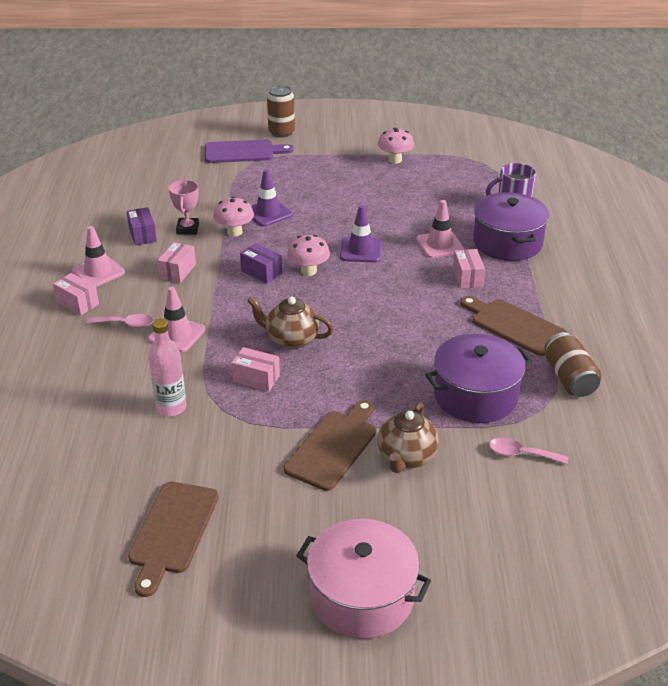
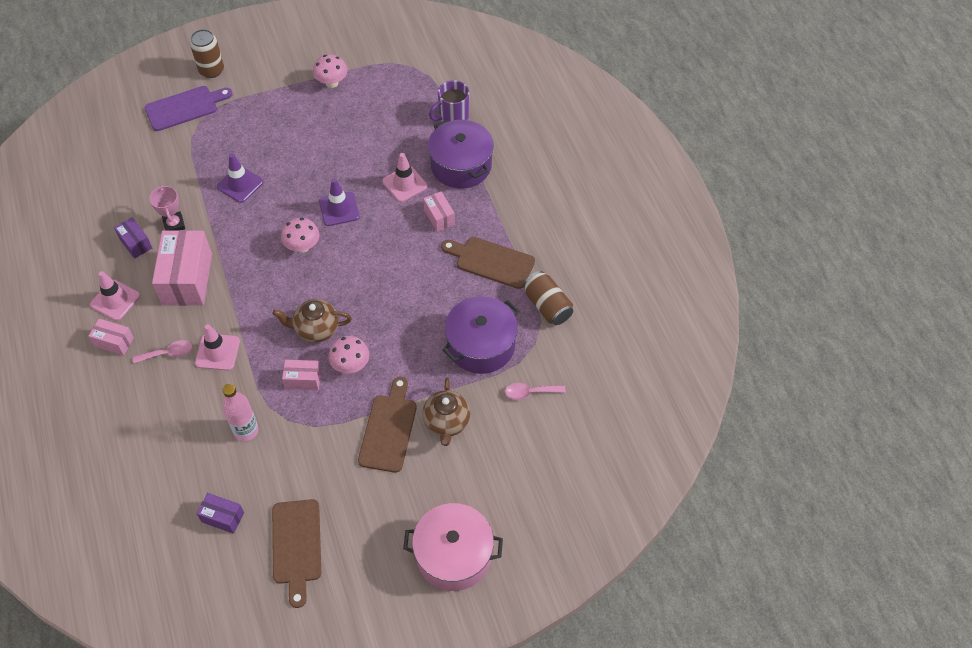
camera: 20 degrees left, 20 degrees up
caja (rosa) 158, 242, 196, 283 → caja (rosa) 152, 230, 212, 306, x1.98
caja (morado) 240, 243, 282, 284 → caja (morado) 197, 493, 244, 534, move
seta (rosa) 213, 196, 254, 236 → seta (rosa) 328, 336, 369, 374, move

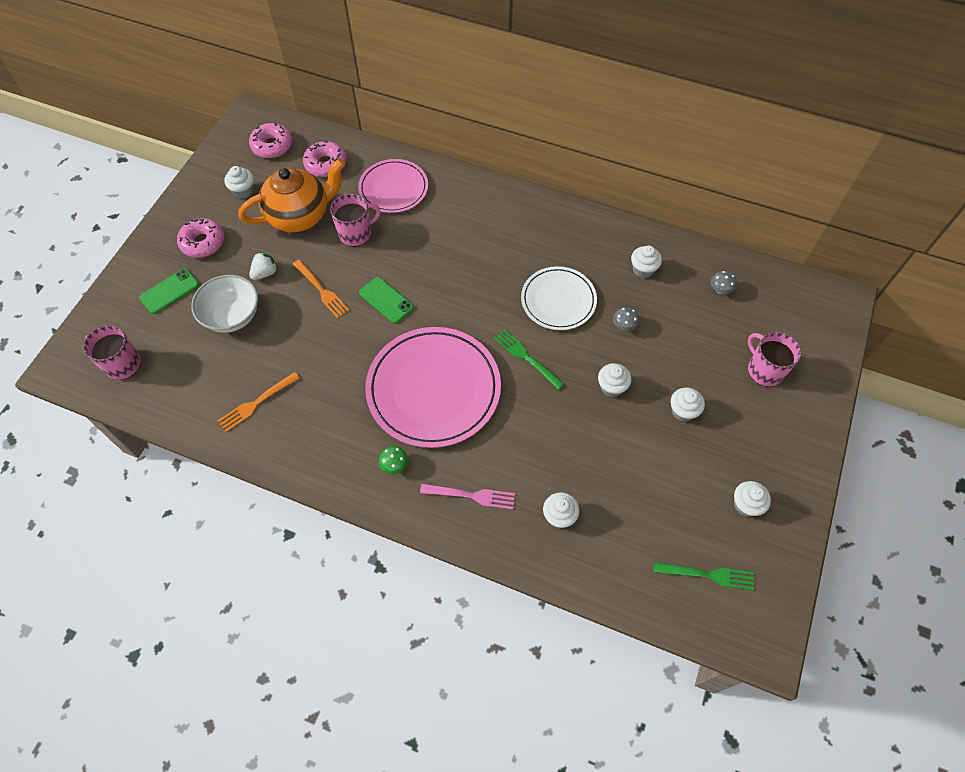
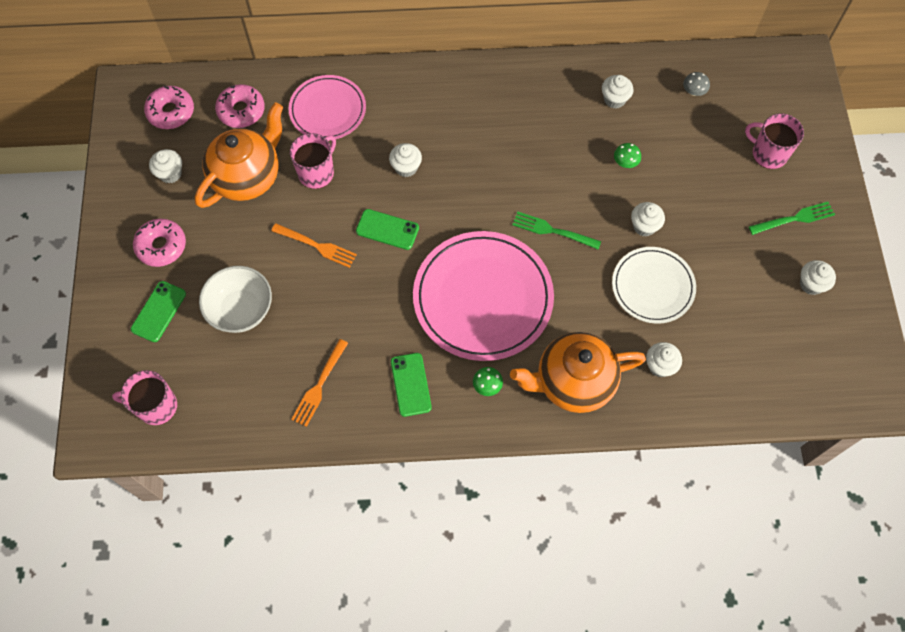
camera: 25 degrees left, 5 degrees up
magdalena (blanco) 671, 387, 705, 422 → magdalena (blanco) 389, 143, 422, 177, move
- → móvil (verde) 391, 353, 432, 417
tenedor (rosa) 420, 484, 515, 510 → tetera (naranja) 510, 332, 646, 413
plato (blanco) 521, 266, 597, 330 → plato (blanco) 612, 247, 696, 324, move
seta (gris) 613, 307, 640, 331 → seta (verde) 614, 143, 641, 168
tenedor (verde) 654, 562, 754, 590 → tenedor (verde) 749, 202, 835, 235, move
fresa (blanco) 249, 251, 279, 280 → -

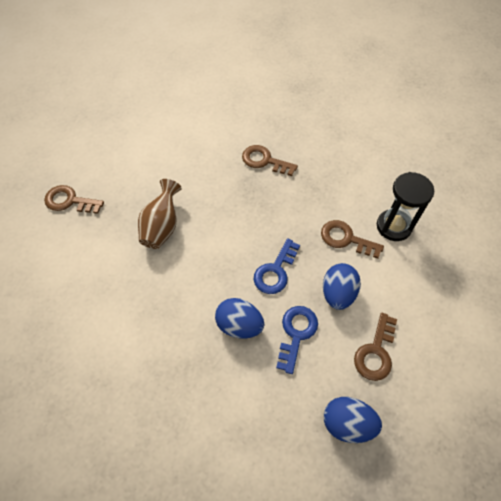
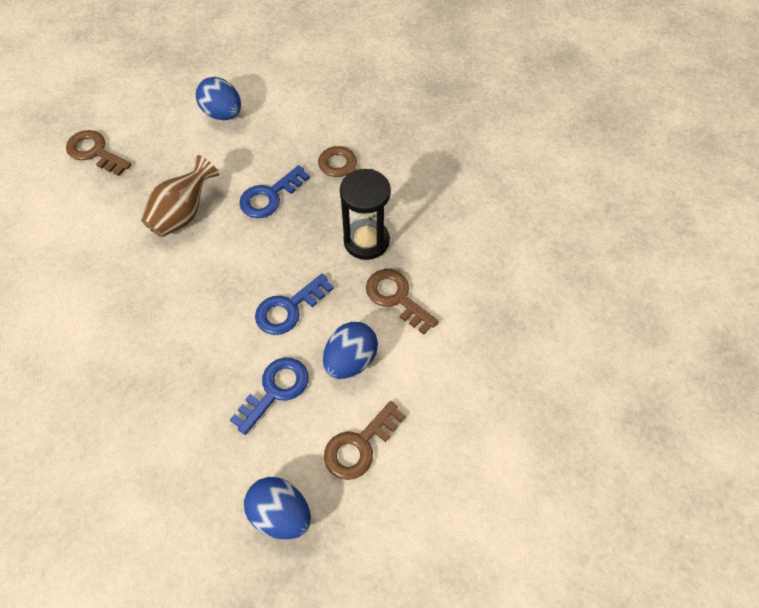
camera: 20 degrees right, 0 degrees up
huevo (azul) 215, 298, 264, 338 → huevo (azul) 196, 77, 241, 120, move
- → llave (azul) 239, 165, 310, 218
reloj de arena (negro) 377, 172, 434, 241 → reloj de arena (negro) 340, 169, 391, 260, move

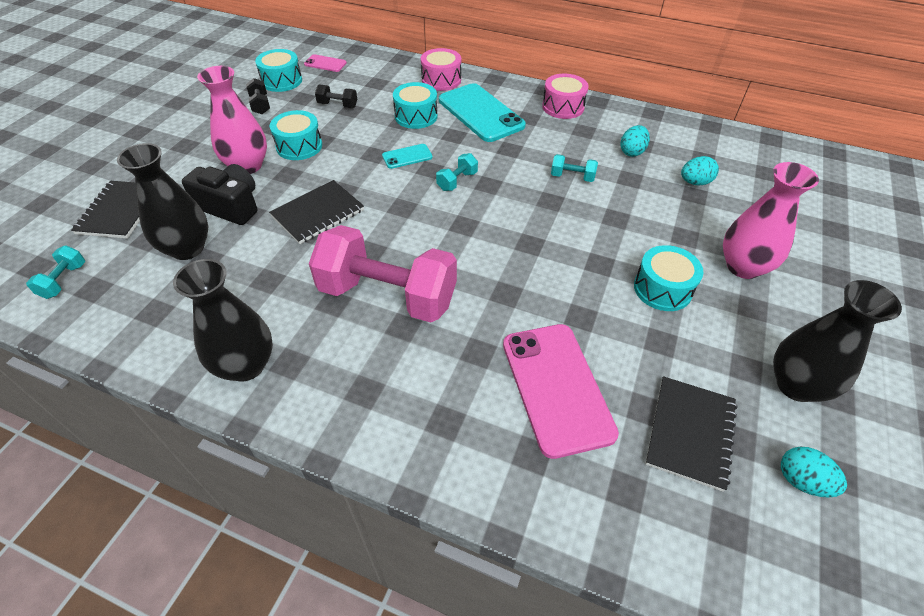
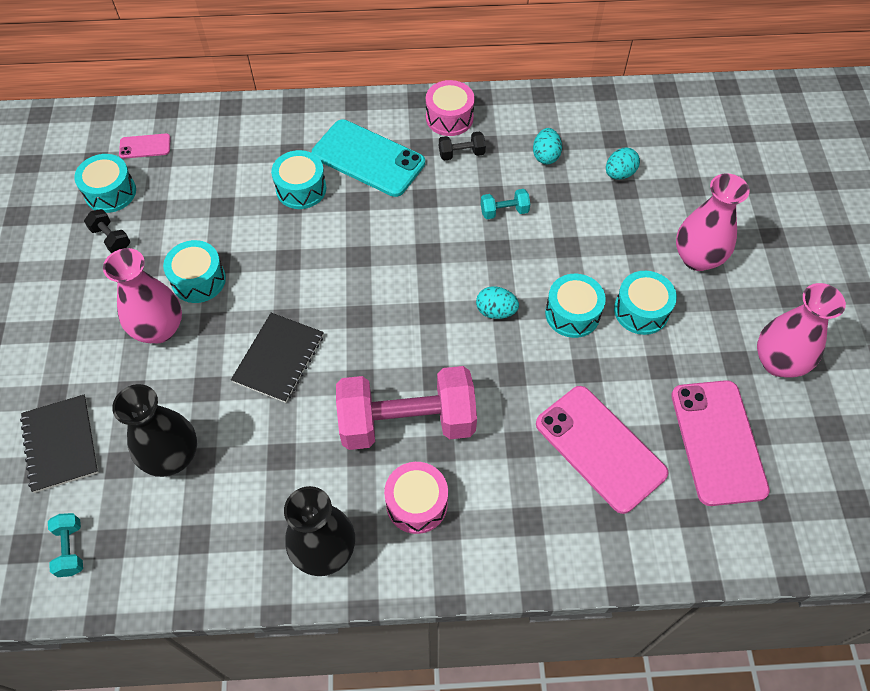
camera: 25 degrees left, 10 degrees up
tambor (rosa) 421, 48, 461, 91 → tambor (rosa) 384, 462, 448, 534, move
mancuerna (negro) 315, 84, 357, 108 → mancuerna (negro) 439, 131, 486, 161, move
huevo (turquesa) 781, 447, 847, 498 → huevo (turquesa) 476, 286, 519, 319, move
- → tambor (turquesa) 545, 274, 606, 338
cuaderno (negro) 645, 376, 737, 492 → móvil (rosa) 671, 380, 770, 506
florero (negro) 773, 280, 902, 402 → florero (rosa) 757, 283, 846, 378
cámara (negro) 182, 164, 258, 225 → -
móvil (turquesa) 382, 144, 433, 169 → -
mancuerna (turquesa) 436, 153, 478, 191 → -

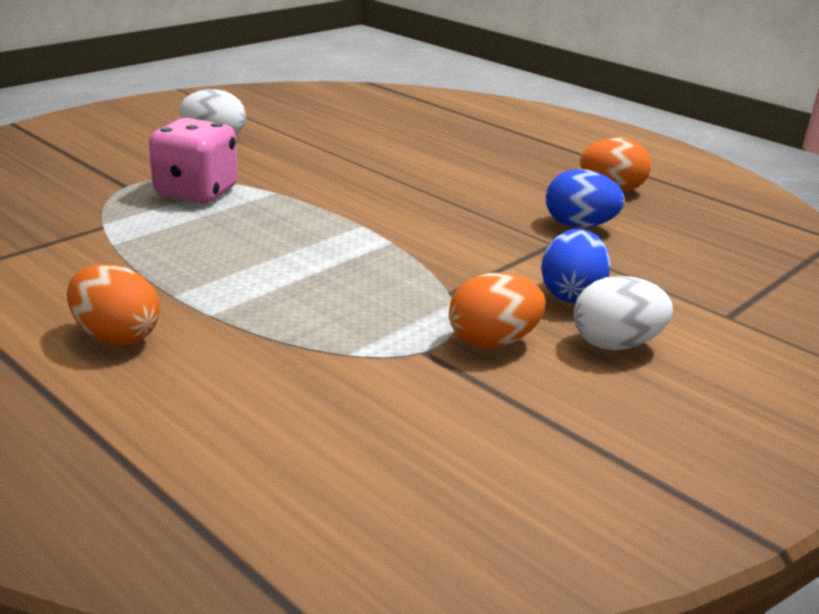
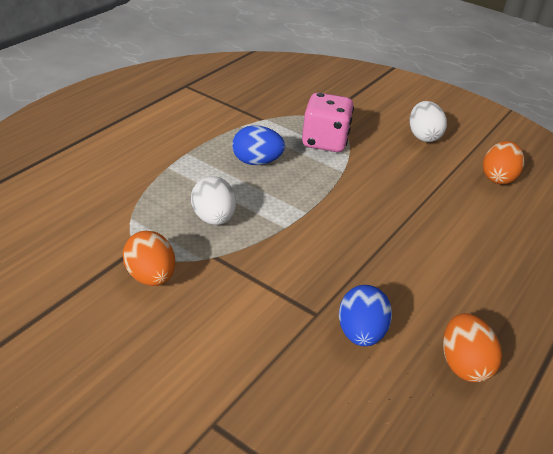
camera: 80 degrees right, 10 degrees up
huevo (blanco) 573, 276, 673, 350 → huevo (blanco) 191, 176, 236, 225, move
huevo (azul) 541, 229, 611, 303 → huevo (azul) 232, 125, 285, 165, move
huevo (naranja) 67, 264, 160, 345 → huevo (naranja) 483, 141, 524, 184, move

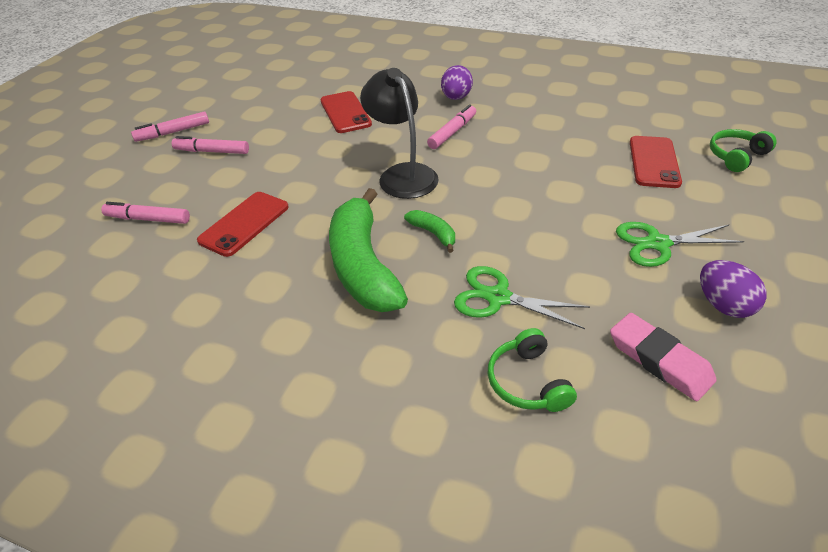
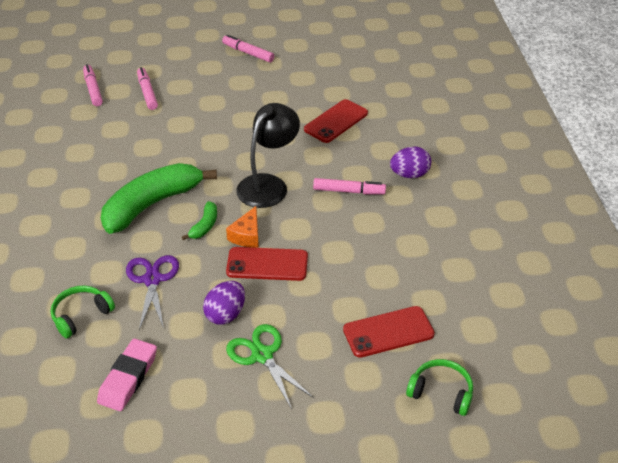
camera: 60 degrees right, 0 degrees up
rotulador (rosa) 172, 136, 249, 154 → rotulador (rosa) 83, 64, 103, 106, move
tijeras (verde) 454, 266, 590, 329 → tijeras (morado) 126, 255, 179, 330
huevo (morado) 700, 260, 766, 318 → huevo (morado) 203, 281, 245, 325, move
- → queso (naranja) 226, 206, 259, 247
móvil (rojo) 197, 192, 289, 257 → móvil (rojo) 226, 247, 308, 281, move

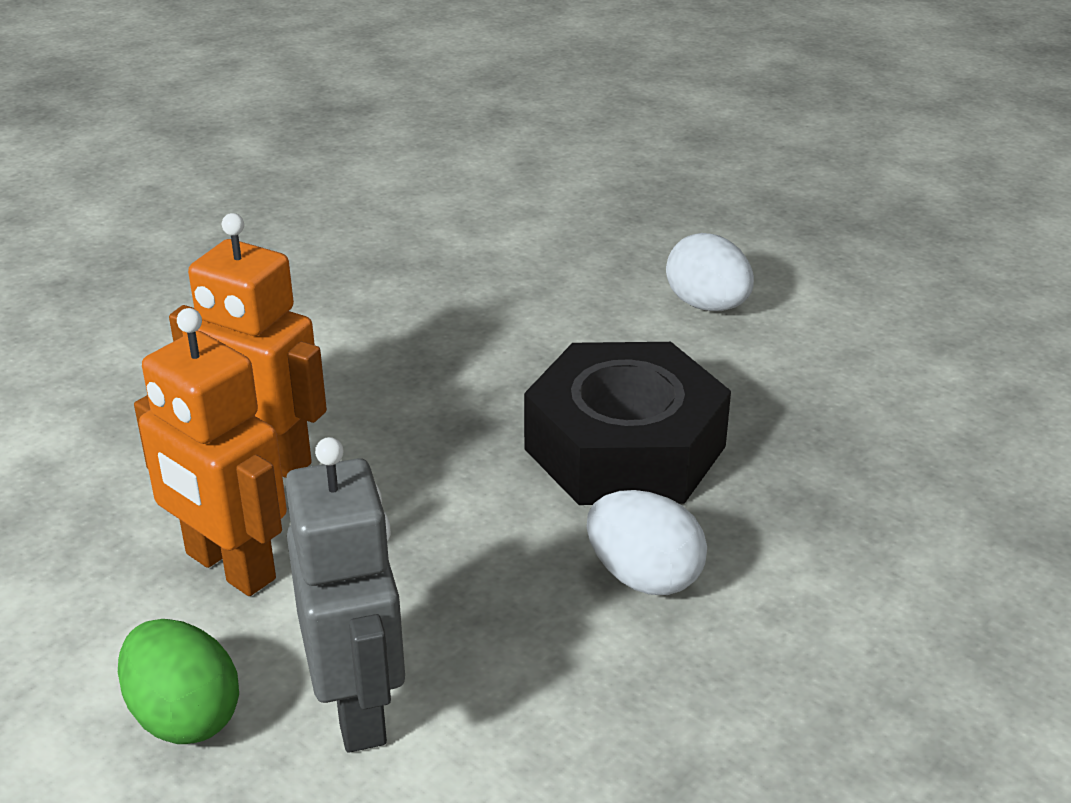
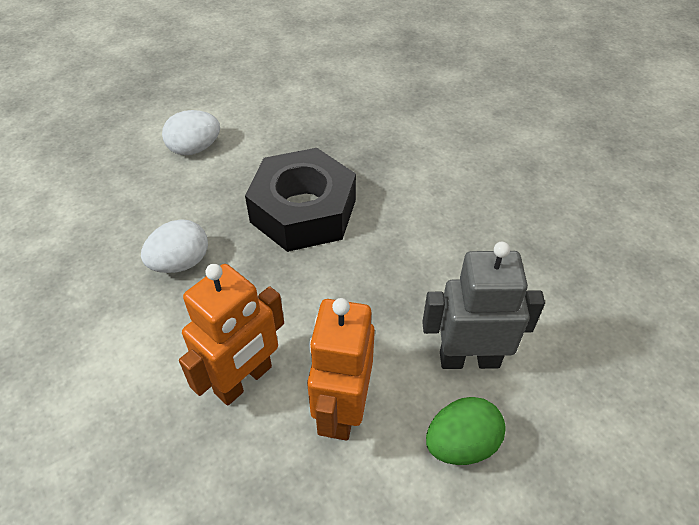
camera: 75 degrees left, 15 degrees up
huevo (blanco) 587, 490, 707, 595 → huevo (blanco) 141, 219, 208, 273, move
robot (naranja) 134, 308, 287, 596 → robot (naranja) 307, 298, 375, 441, 135 degrees clockwise

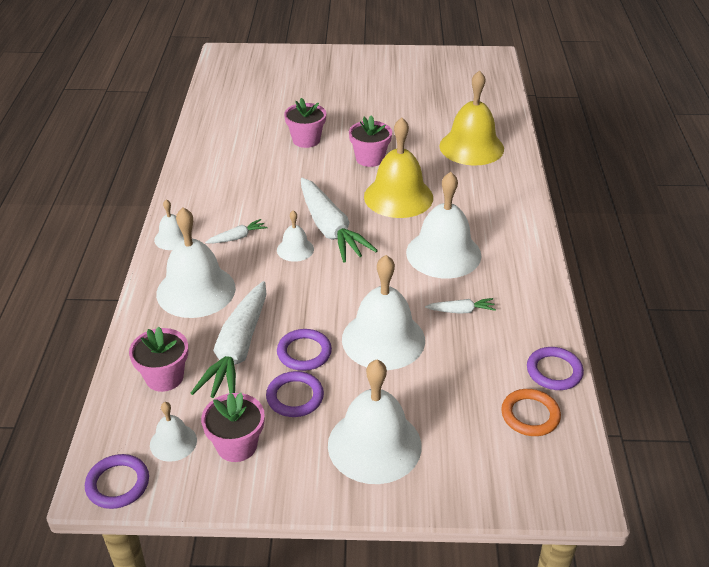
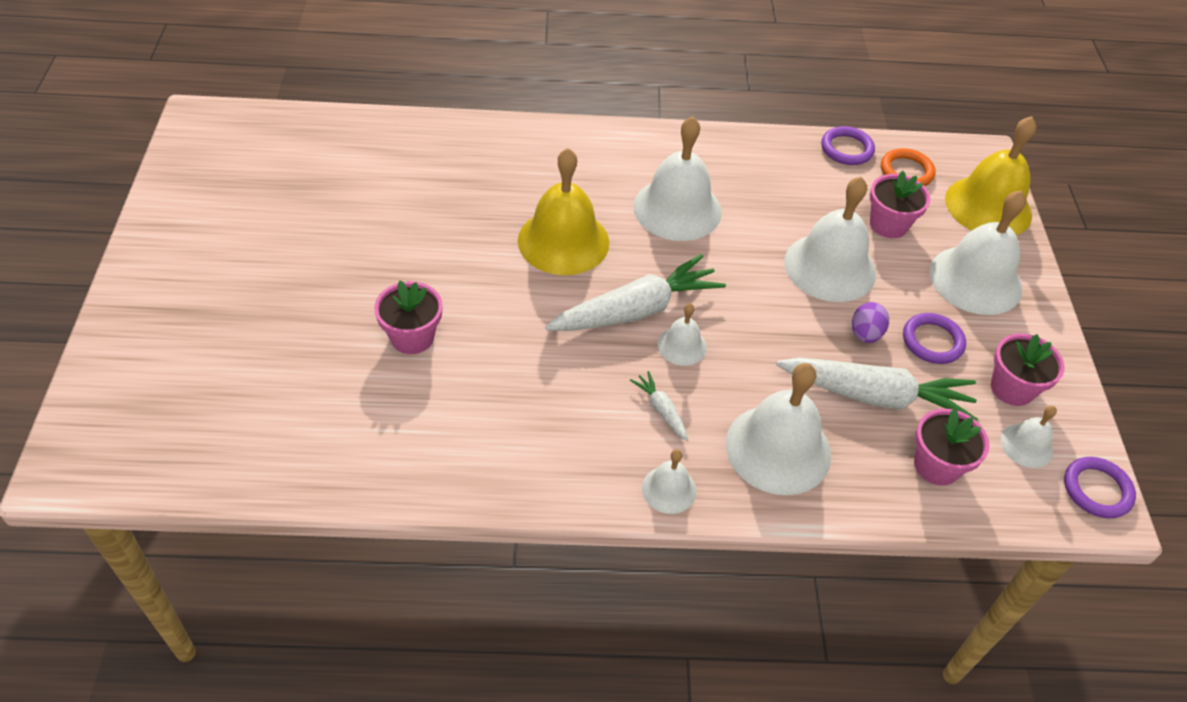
camera: 95 degrees left, 10 degrees up
anillo (morado) 277, 329, 332, 371 → huevo (morado) 852, 302, 889, 343
maceta (rosa) 349, 115, 392, 167 → maceta (rosa) 870, 171, 931, 238, move
campana (amarillo) 439, 70, 504, 166 → campana (amarillo) 945, 116, 1036, 235, move
zanahoria (blanco) 425, 298, 496, 314 → -

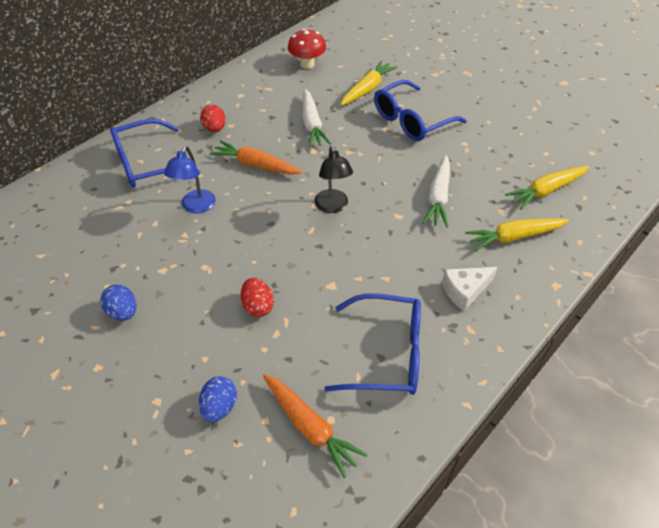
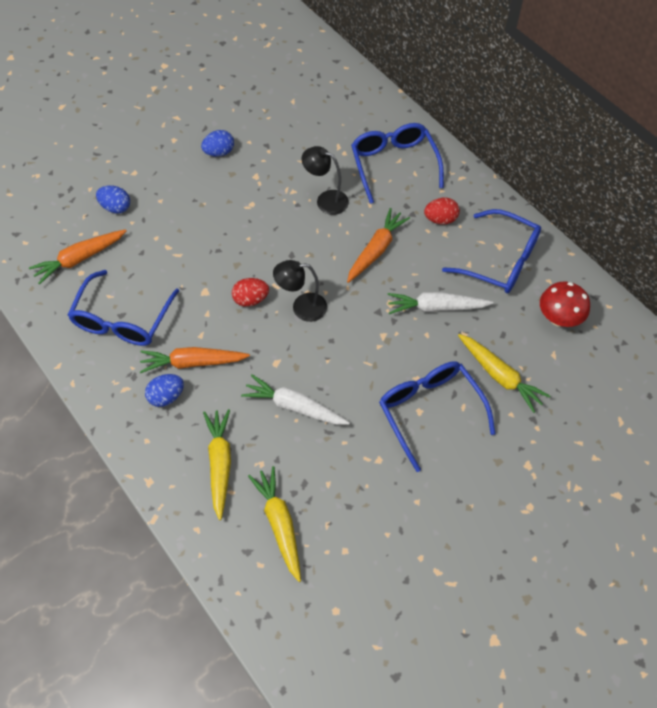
camera: 100 degrees right, 10 degrees up
- → zanahoria (naranja) 140, 347, 250, 373
queso (blanco) 442, 267, 498, 311 → huevo (azul) 145, 374, 184, 407
huevo (rojo) 240, 278, 274, 317 → huevo (rojo) 232, 278, 269, 307, move
lámpara (azul) 164, 146, 216, 213 → lámpara (negro) 301, 146, 349, 215
- → gafas (azul) 442, 209, 541, 293

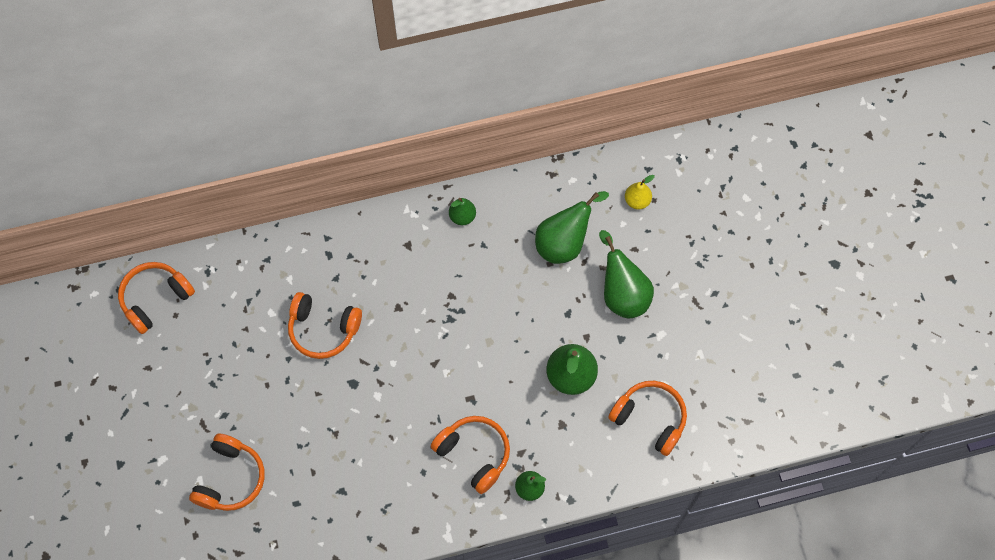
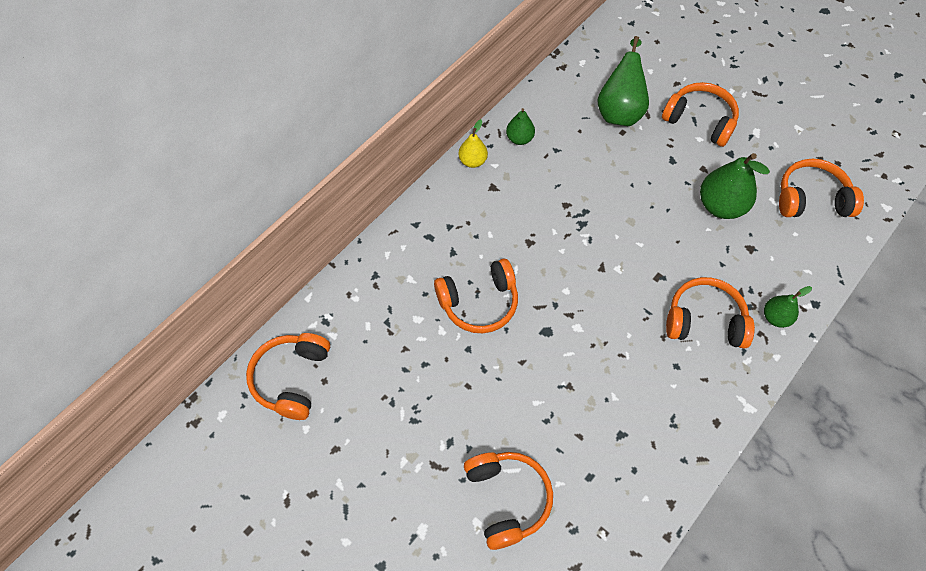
camera: 35 degrees left, 5 degrees down
pera (amarillo) 625, 175, 655, 209 → pera (amarillo) 458, 119, 488, 168, move
pera (verde) 599, 230, 654, 318 → auriculares (naranja) 662, 82, 739, 147

